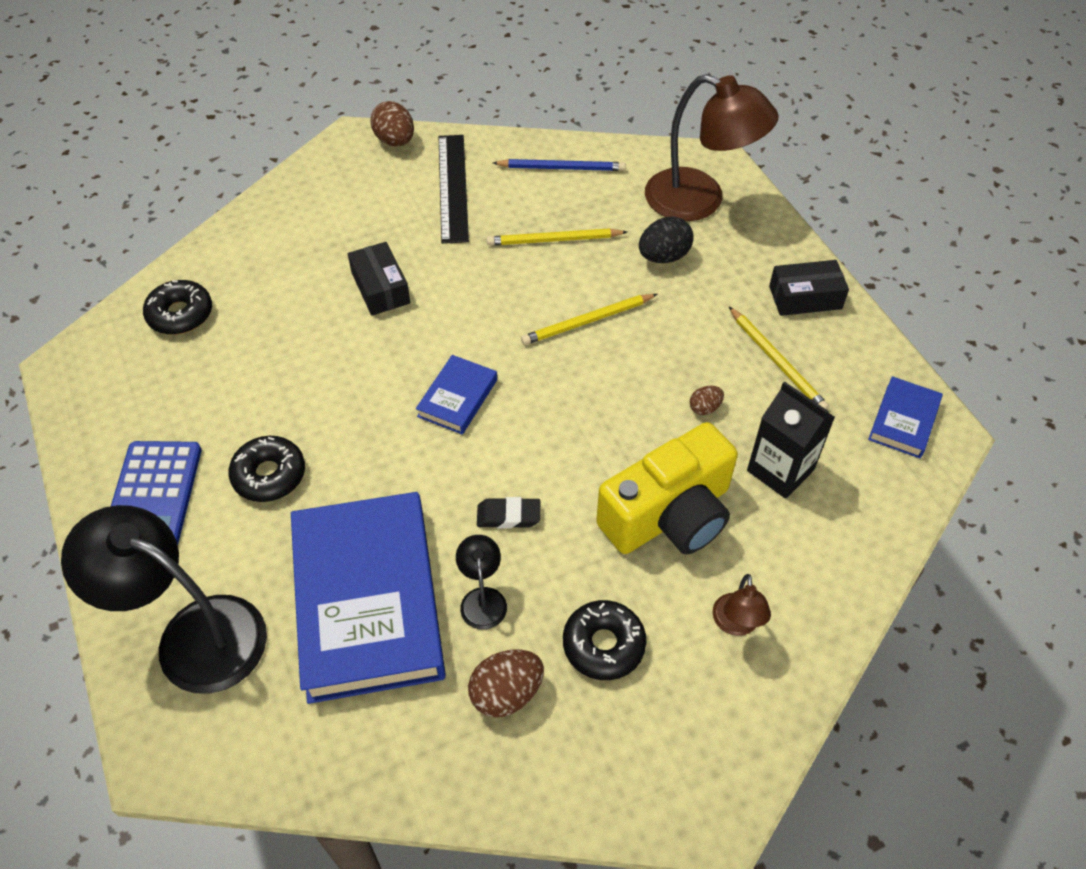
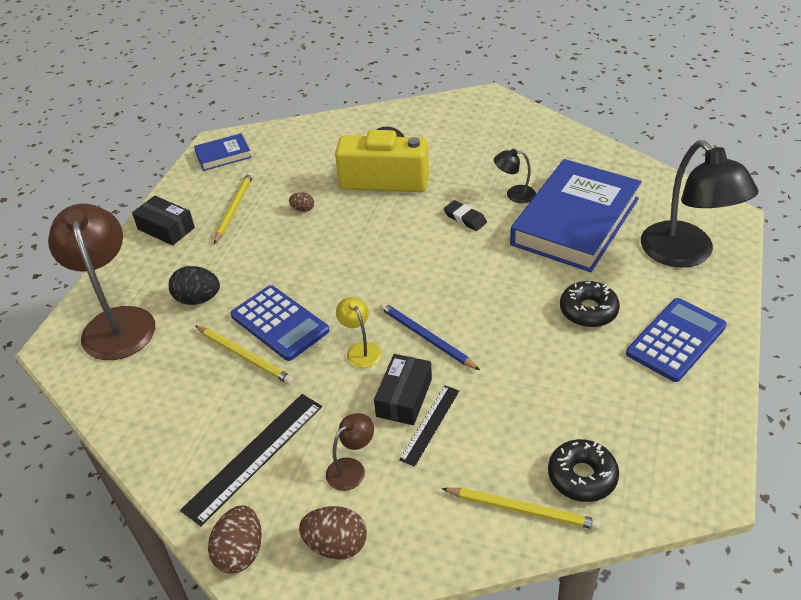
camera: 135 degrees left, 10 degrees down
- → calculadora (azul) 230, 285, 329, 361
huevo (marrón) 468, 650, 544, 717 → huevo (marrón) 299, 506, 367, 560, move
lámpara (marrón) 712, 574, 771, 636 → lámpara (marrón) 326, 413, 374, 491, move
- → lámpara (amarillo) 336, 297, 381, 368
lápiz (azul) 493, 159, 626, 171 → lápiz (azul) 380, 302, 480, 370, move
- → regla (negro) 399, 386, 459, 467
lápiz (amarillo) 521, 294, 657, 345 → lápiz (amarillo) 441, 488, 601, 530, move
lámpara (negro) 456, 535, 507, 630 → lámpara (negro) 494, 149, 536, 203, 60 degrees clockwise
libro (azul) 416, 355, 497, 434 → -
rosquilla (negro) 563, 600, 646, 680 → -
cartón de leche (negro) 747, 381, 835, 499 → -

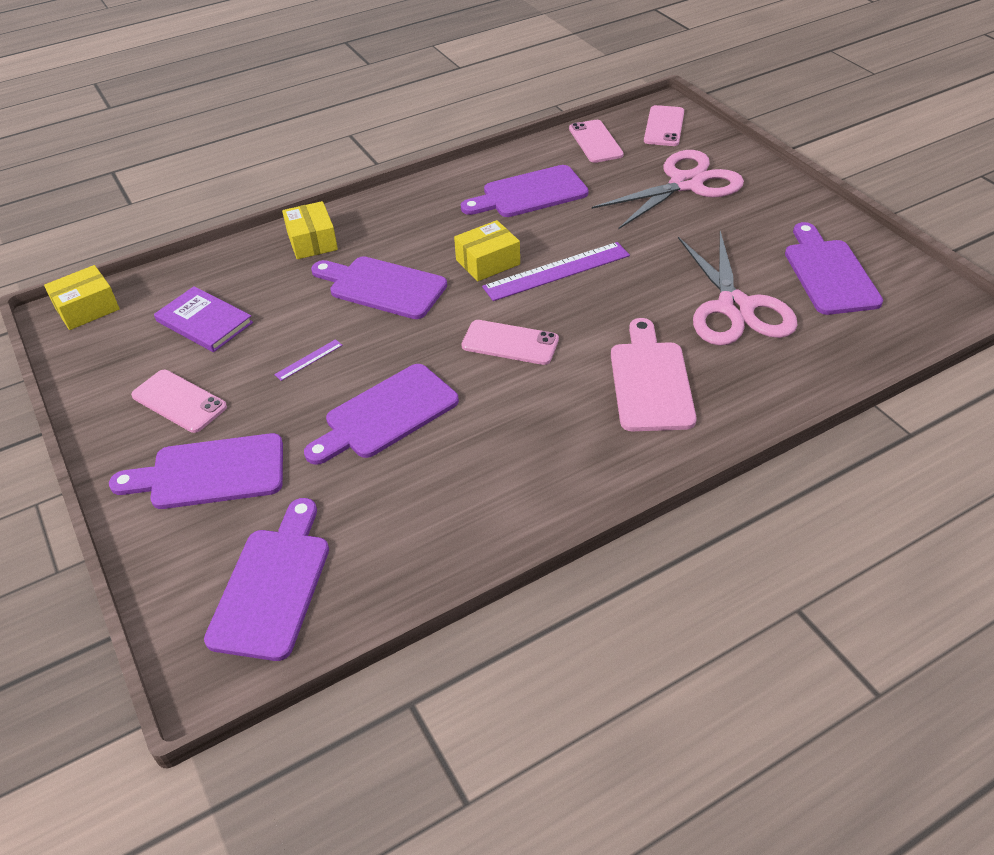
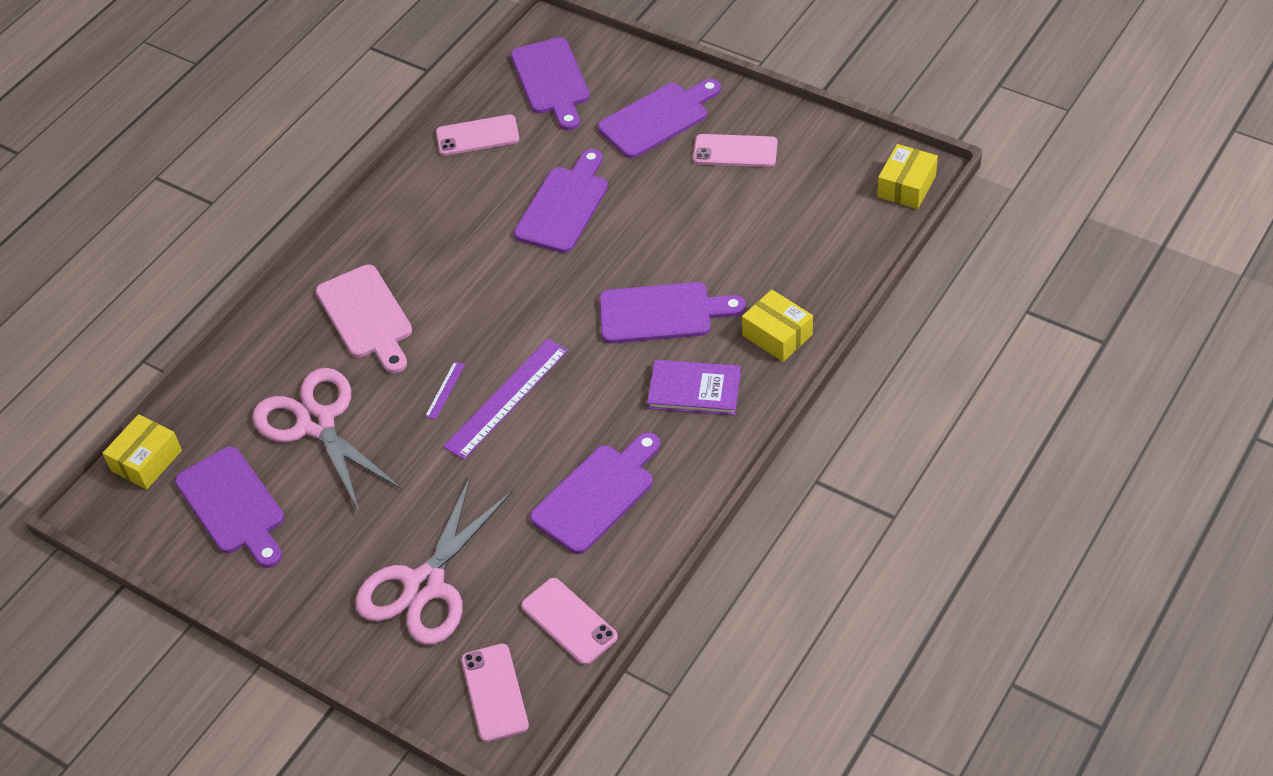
camera: 155 degrees right, 5 degrees up
caja (amarillo) 454, 220, 520, 282 → caja (amarillo) 102, 414, 182, 490, move
regla (morado) 274, 339, 343, 381 → regla (morado) 425, 361, 465, 419, move
móvil (rosa) 461, 320, 559, 365 → móvil (rosa) 436, 115, 519, 156, move
libro (morado) 154, 286, 253, 352 → libro (morado) 647, 360, 741, 415, move

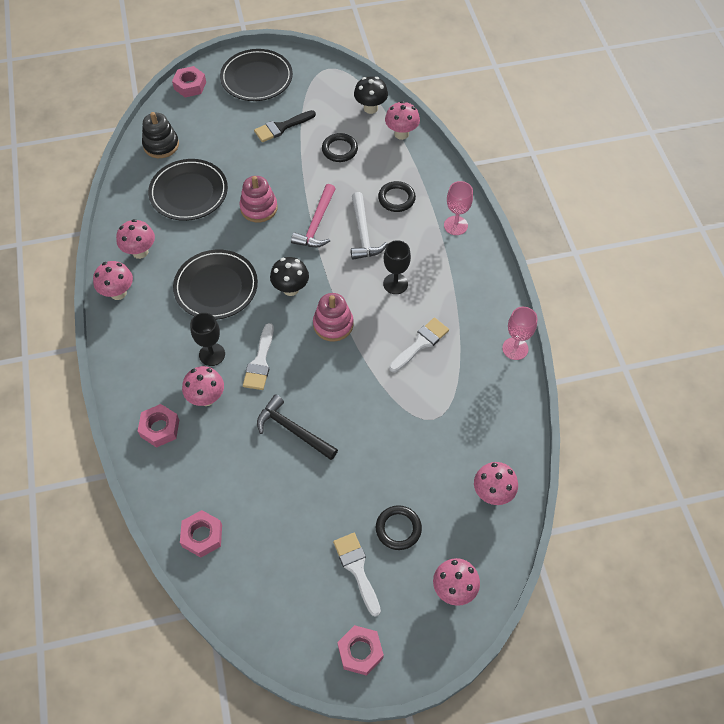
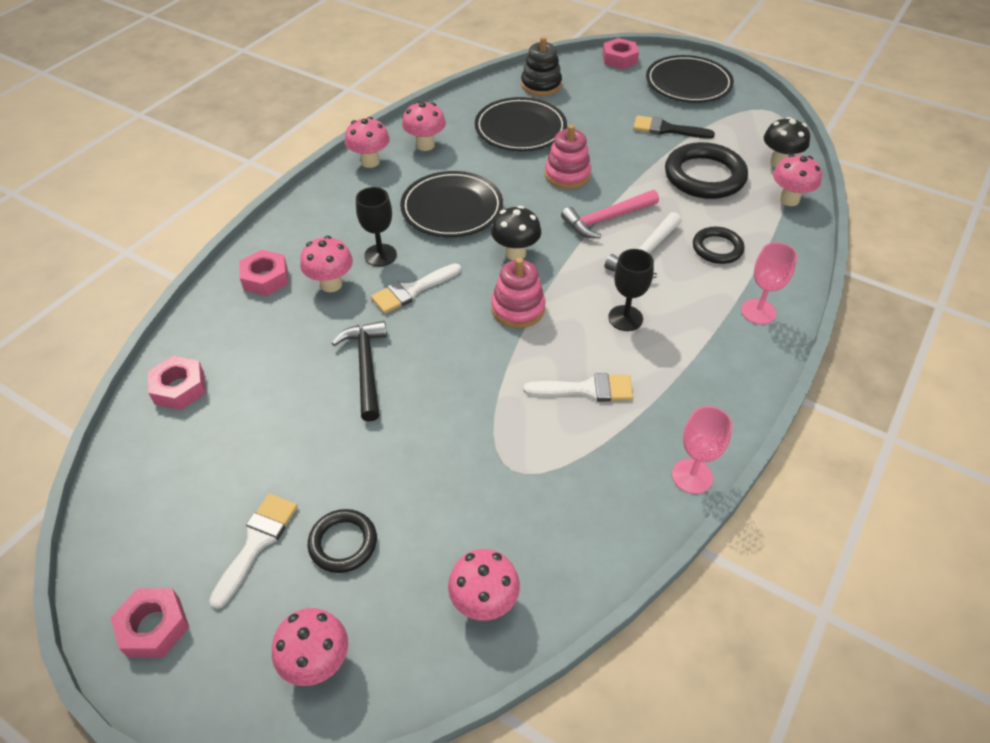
camera: 45 degrees right, 10 degrees down
anillo (negro) 322, 133, 358, 162 → anillo (negro) 665, 142, 748, 199, x1.75

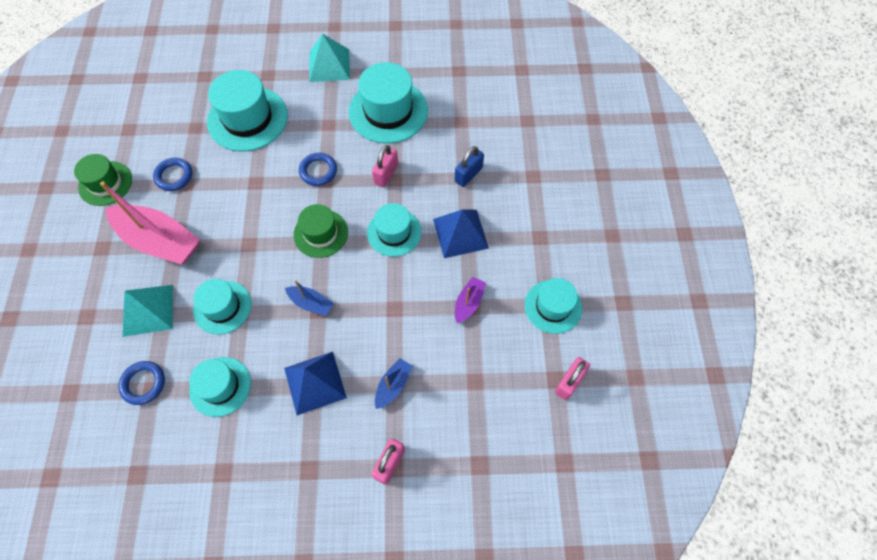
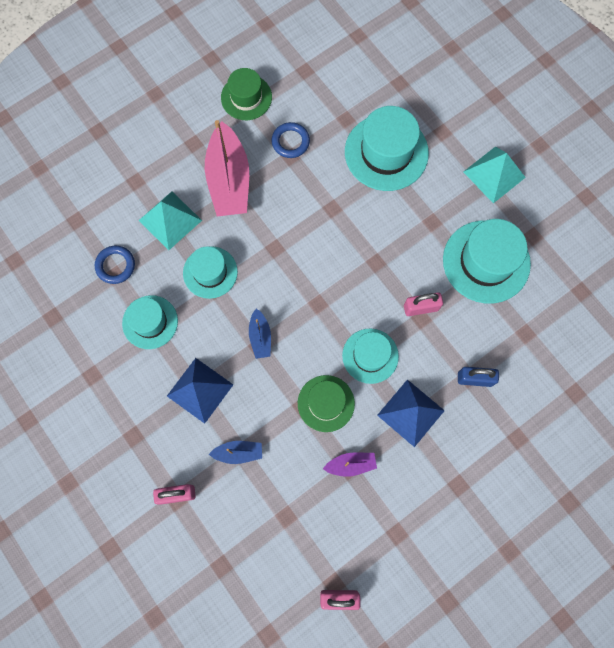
camera: 55 degrees right, 10 degrees up
sombrero (verde) 293, 204, 348, 258 → sombrero (verde) 298, 375, 355, 432, move
anillo (azul) 299, 153, 337, 186 → -
sombrero (turquesa) 525, 278, 582, 334 → -

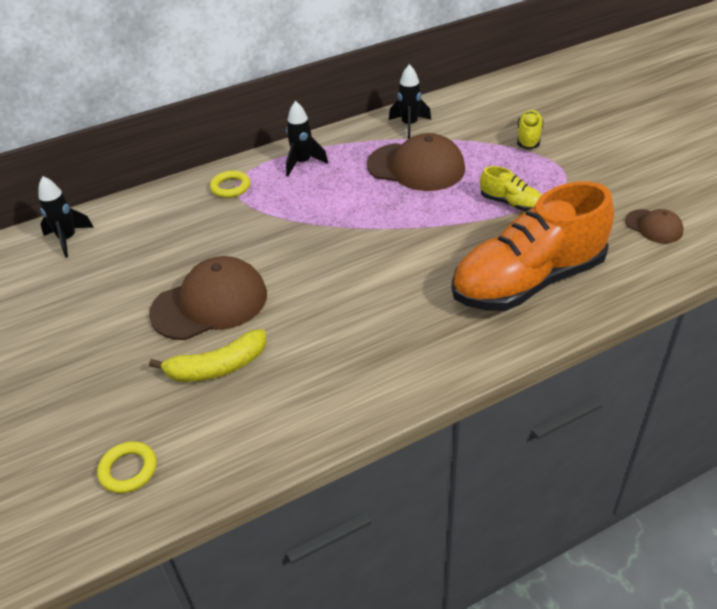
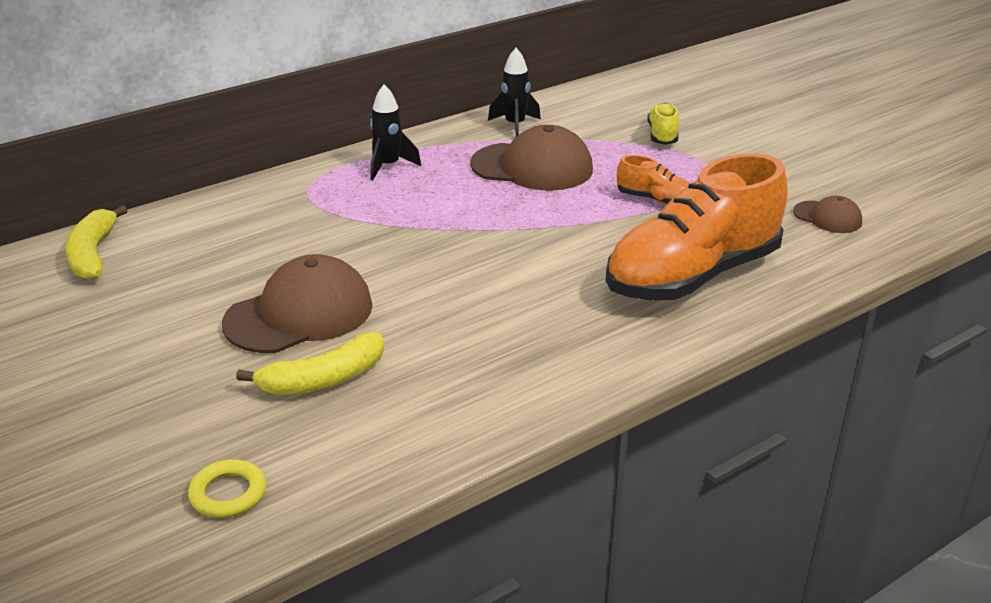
camera: 10 degrees left, 10 degrees down
cohete (negro) 39, 176, 94, 258 → plátano (amarillo) 65, 205, 128, 280
zapato (amarillo) 480, 166, 542, 212 → zapato (naranja) 617, 155, 691, 205
anillo (amarillo) 210, 171, 250, 198 → -

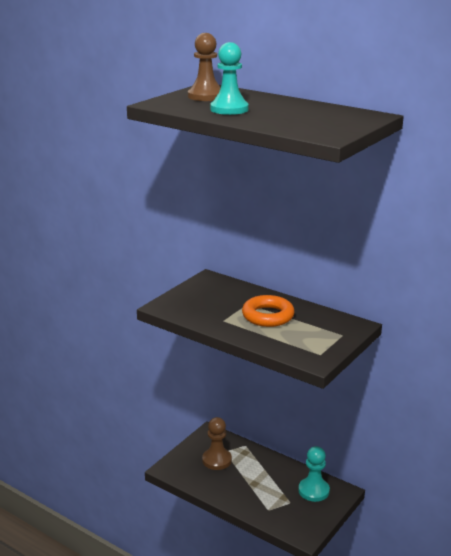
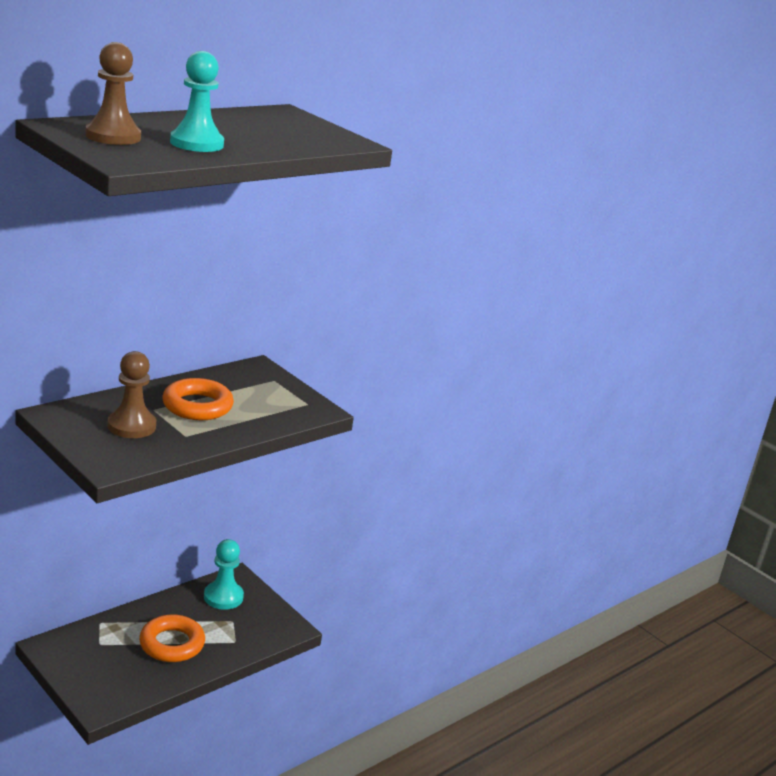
camera: 80 degrees left, 0 degrees up
peón (marrón) 202, 417, 232, 470 → peón (marrón) 107, 351, 156, 438, move
- → anillo (naranja) 139, 614, 205, 662

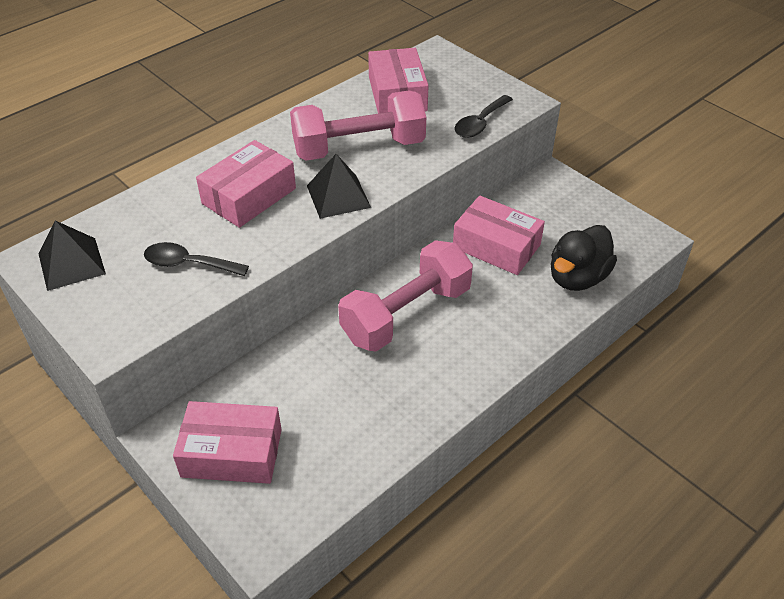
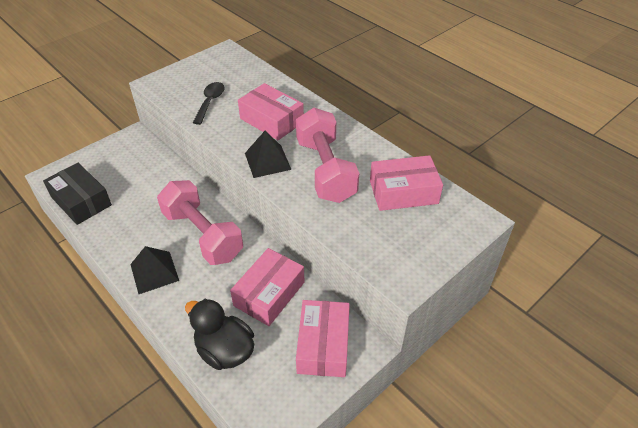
camera: 90 degrees right, 0 degrees up
- → caja (negro) 43, 163, 112, 225
pirámide (negro) 39, 221, 106, 291 → pirámide (negro) 130, 246, 179, 294, move
caja (rosa) 173, 401, 282, 484 → caja (rosa) 296, 300, 350, 377, move
cuchara (negro) 454, 95, 513, 138 → -

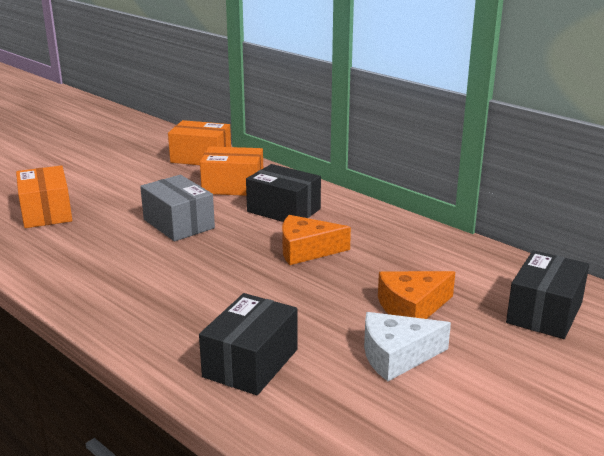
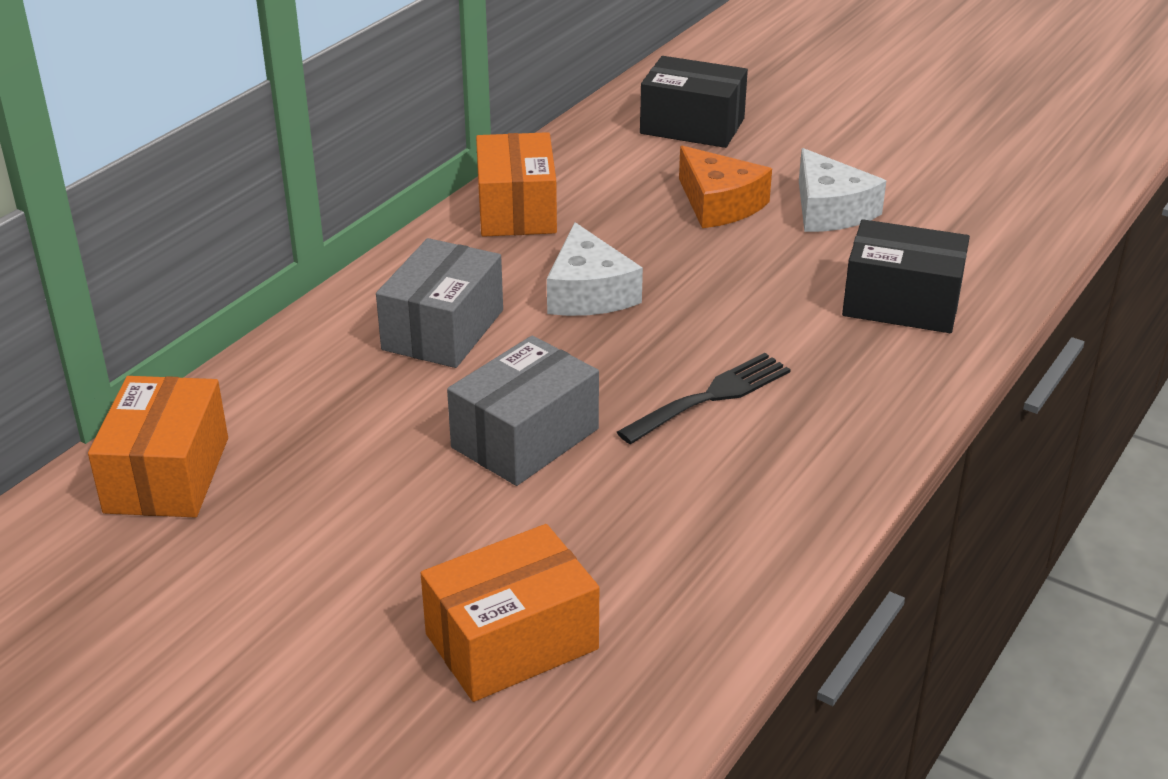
camera: 100 degrees left, 10 degrees up
caja (negro) 246, 164, 321, 222 → caja (gris) 376, 238, 503, 368
caja (naranja) 200, 146, 263, 196 → caja (naranja) 476, 132, 557, 237, move
queso (naranja) 282, 215, 351, 265 → queso (blanco) 547, 222, 643, 316
- → tenedor (negro) 617, 353, 791, 444

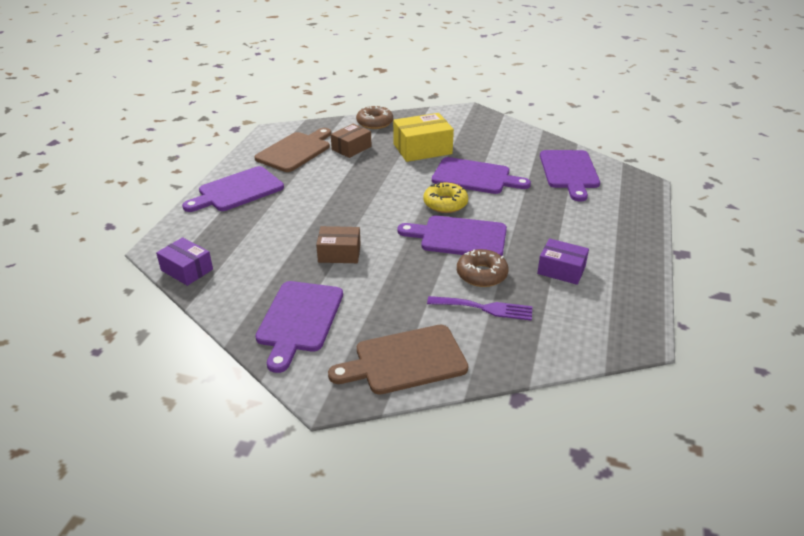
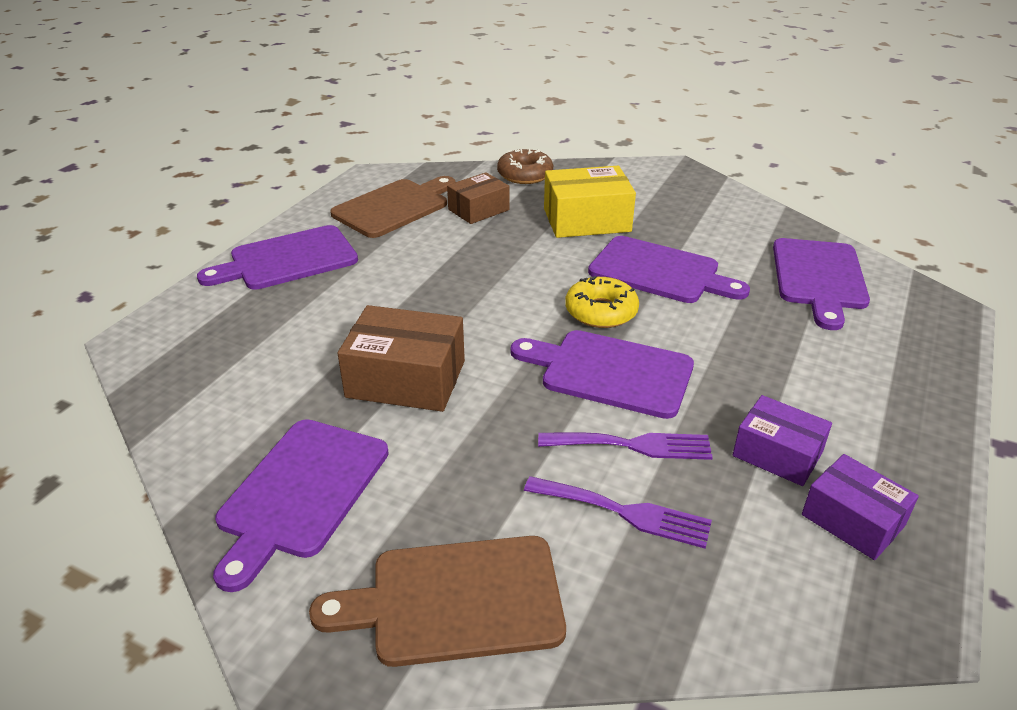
camera: 10 degrees right, 0 degrees up
caja (marrón) 316, 226, 361, 263 → caja (marrón) 337, 305, 465, 412, x1.55
rosquilla (marrón) 457, 249, 509, 287 → tenedor (morado) 538, 432, 713, 460
caja (morado) 156, 237, 213, 286 → caja (morado) 802, 454, 919, 560, move

